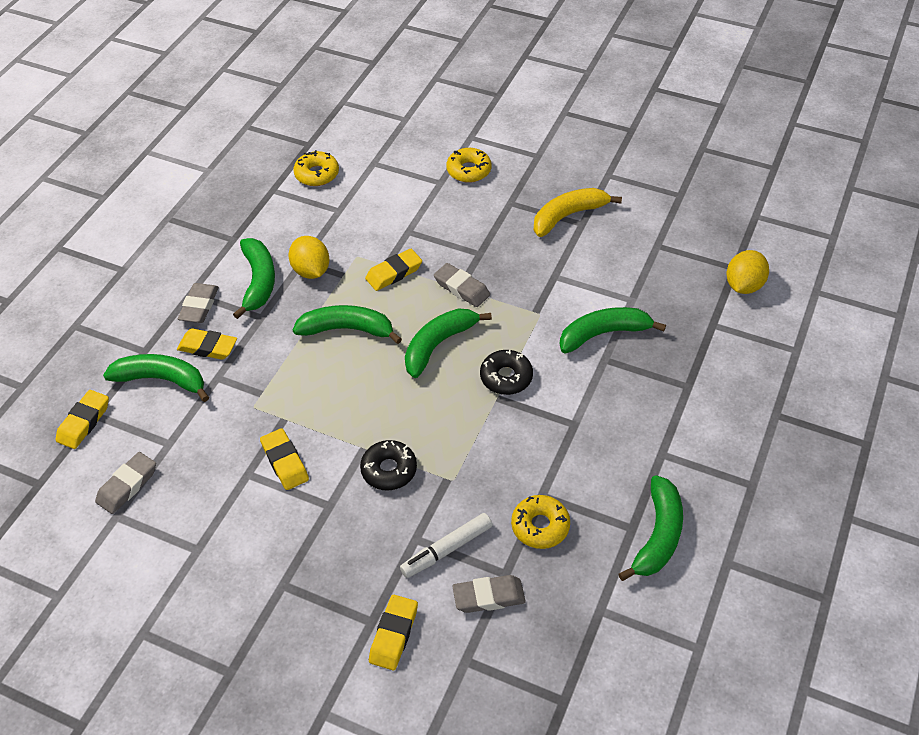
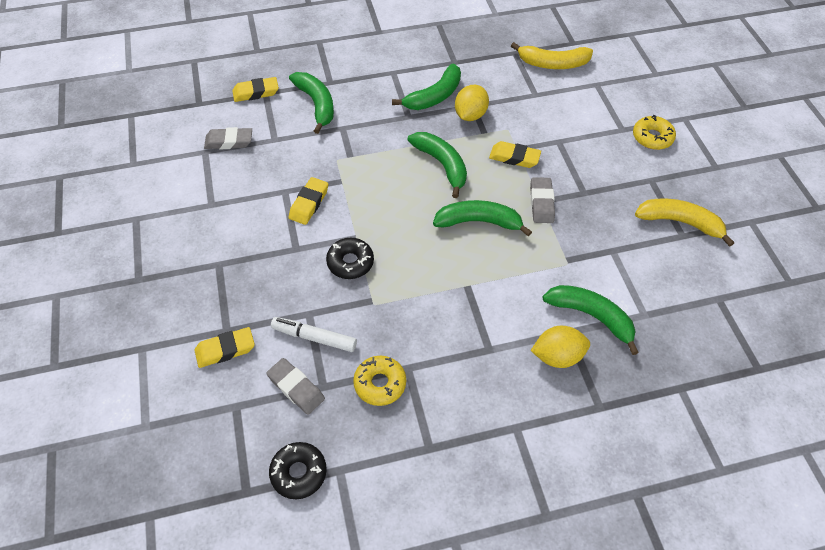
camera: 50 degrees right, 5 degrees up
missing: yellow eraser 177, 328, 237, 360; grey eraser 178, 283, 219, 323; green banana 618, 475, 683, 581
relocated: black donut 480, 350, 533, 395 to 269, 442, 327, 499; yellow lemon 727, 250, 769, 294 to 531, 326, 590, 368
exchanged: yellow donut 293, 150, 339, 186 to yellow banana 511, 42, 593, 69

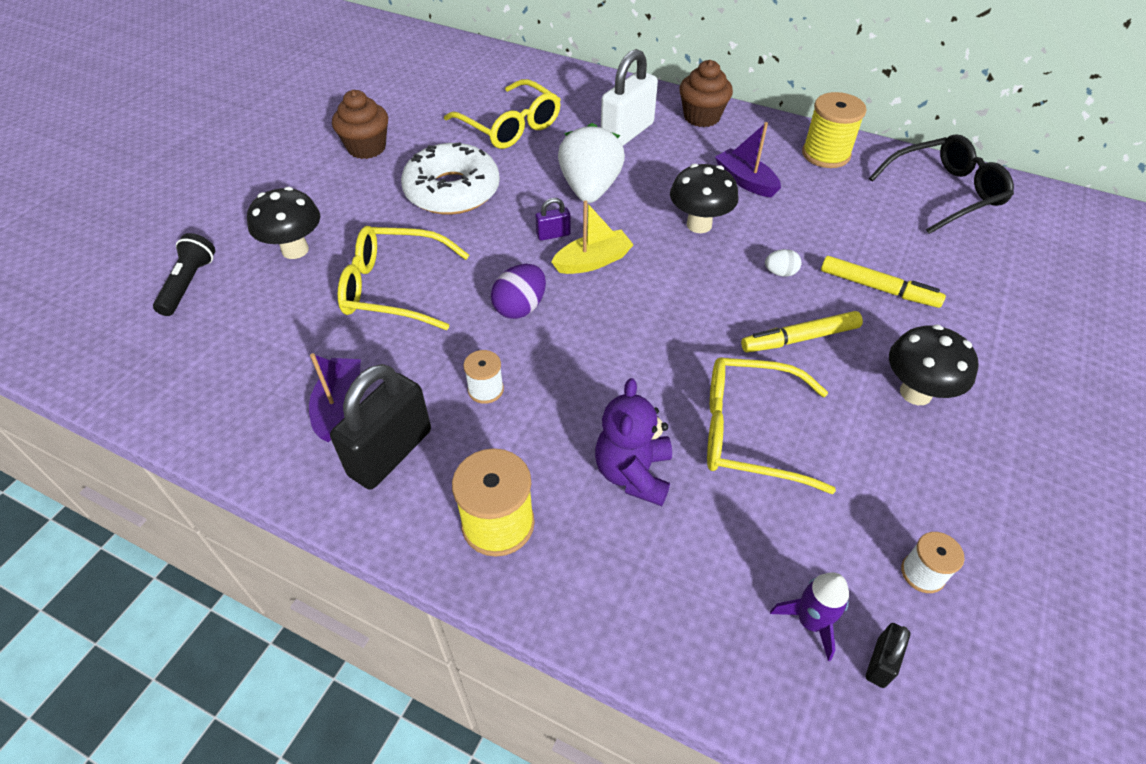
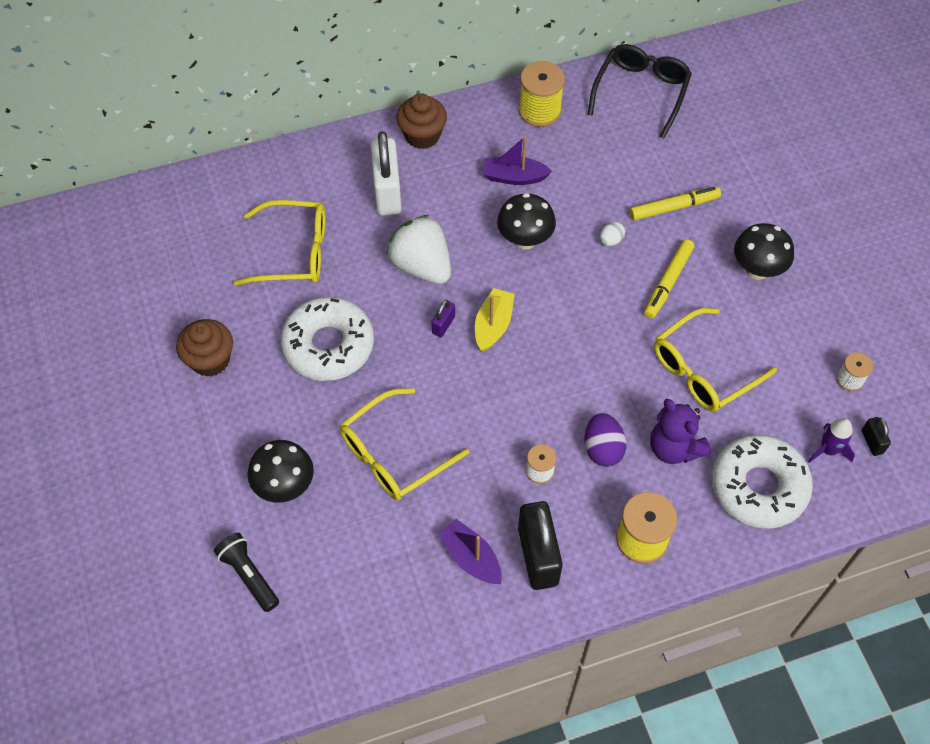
camera: 45 degrees left, 10 degrees up
appeared: white donut 712, 435, 813, 529
relocated: purple egg 491, 264, 546, 319 to 585, 413, 627, 467

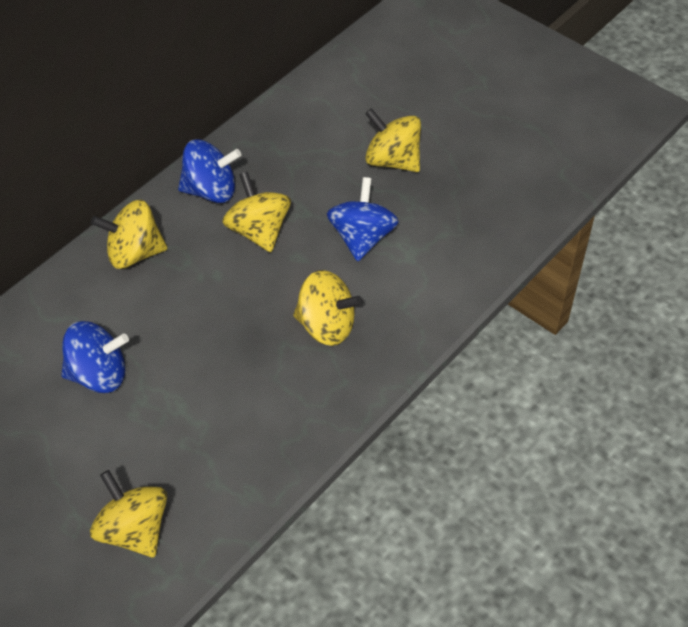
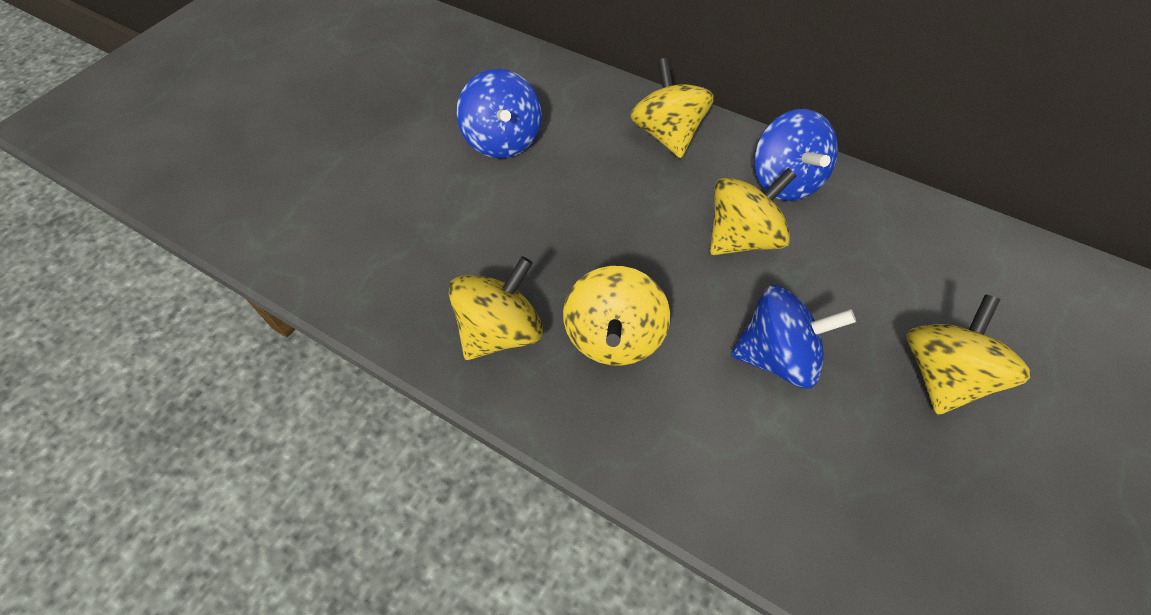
camera: 80 degrees right, 5 degrees up
relocated: yellow spinning top 90, 470, 167, 557 to 448, 256, 543, 360

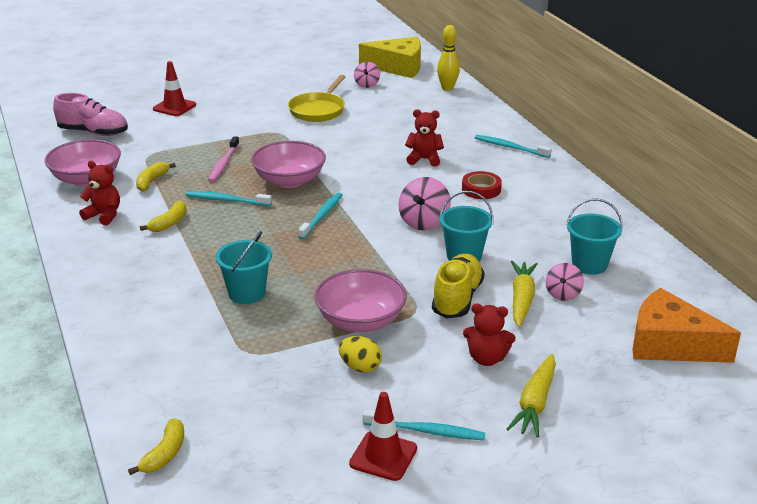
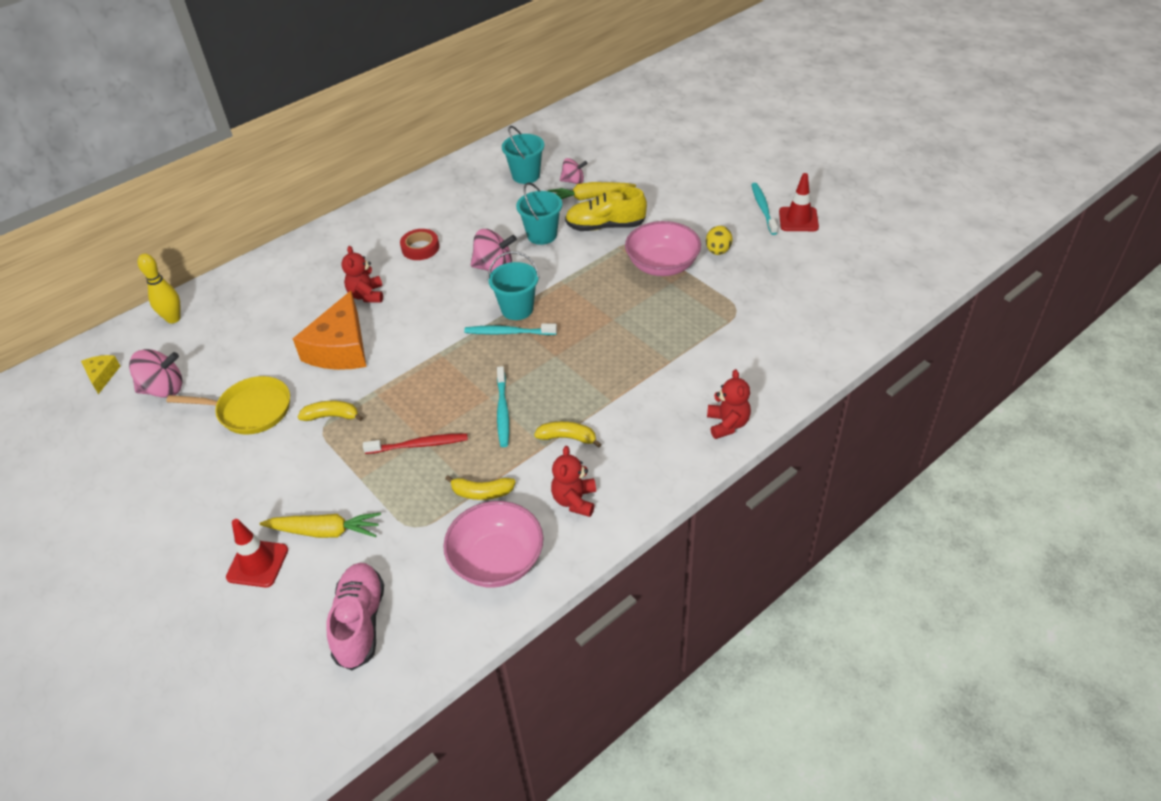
camera: 105 degrees left, 15 degrees up
missing: pink bowl 251, 141, 326, 188; turquoise toothbrush 475, 135, 552, 158
relocated: yellow banana 128, 418, 184, 475 to 298, 401, 363, 421; turquoise bucket 216, 231, 272, 304 to 488, 251, 539, 320; red teddy bear 463, 304, 516, 366 to 707, 369, 751, 439; yellow carrot 507, 354, 556, 438 to 259, 513, 381, 538; orange cheese 632, 288, 741, 363 to 293, 291, 366, 370
colour: pink toothbrush 208, 136, 240, 182 to red toothbrush 363, 433, 468, 454
size: pink spinning top 354, 62, 380, 88 = 129, 349, 182, 398 x1.58; yellow cheese 359, 37, 421, 78 = 81, 355, 120, 394 x0.48

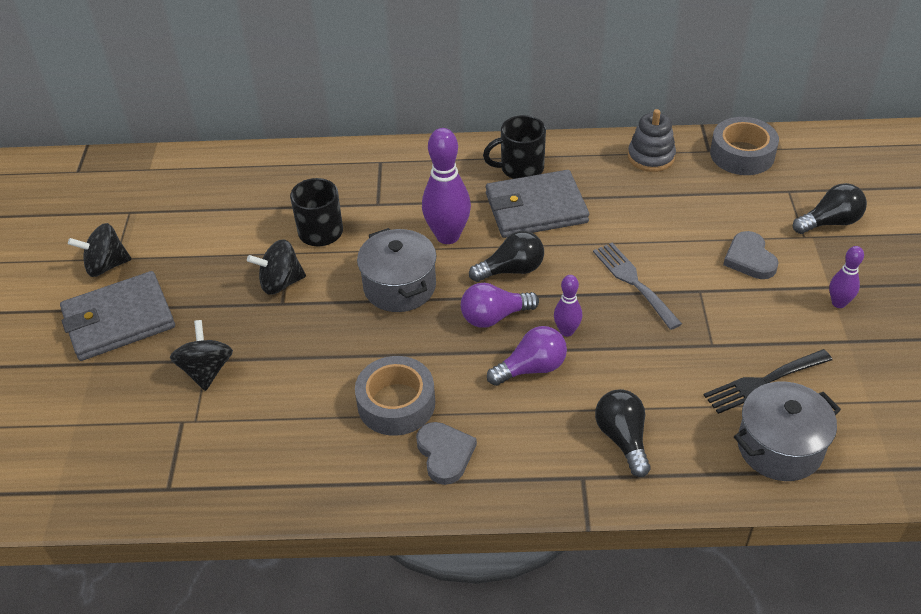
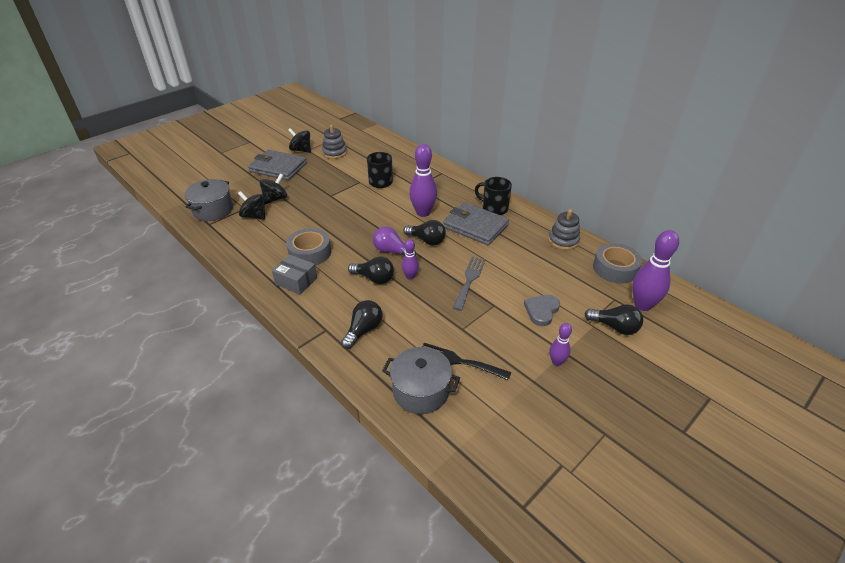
camera: 45 degrees right, 5 degrees down
appeared: grey stacking toy 322, 125, 347, 159; purple bowling pin 632, 230, 679, 311
relocated: black spinning top 247, 239, 306, 295 to 238, 191, 265, 220; grey pot 357, 228, 436, 312 to 185, 179, 233, 221
exchanged: grey heart 416, 422, 477, 485 to grey box 272, 255, 317, 295
colour: purple light bulb 487, 326, 567, 386 to black light bulb 348, 257, 394, 284

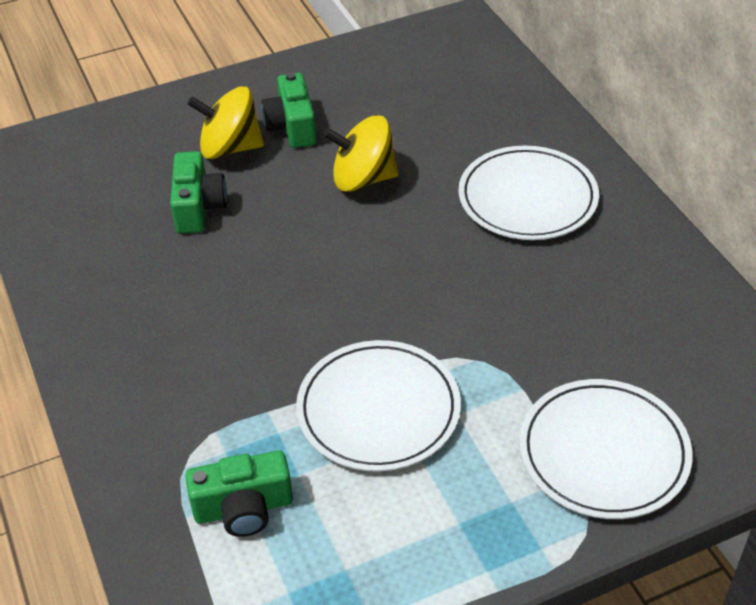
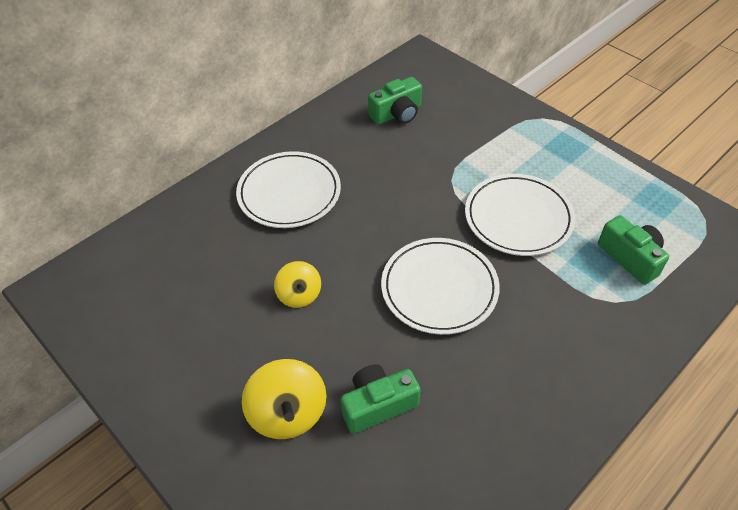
camera: 110 degrees left, 5 degrees up
relocated: green camera 261, 72, 316, 148 to 368, 77, 422, 125; white plate 519, 379, 692, 519 to 381, 238, 500, 335
size: yellow spinning top 323, 116, 399, 192 = 274, 261, 321, 308 x0.65

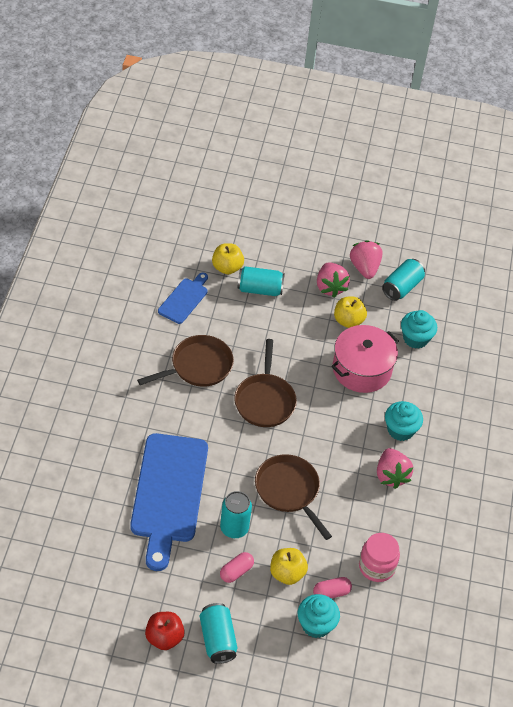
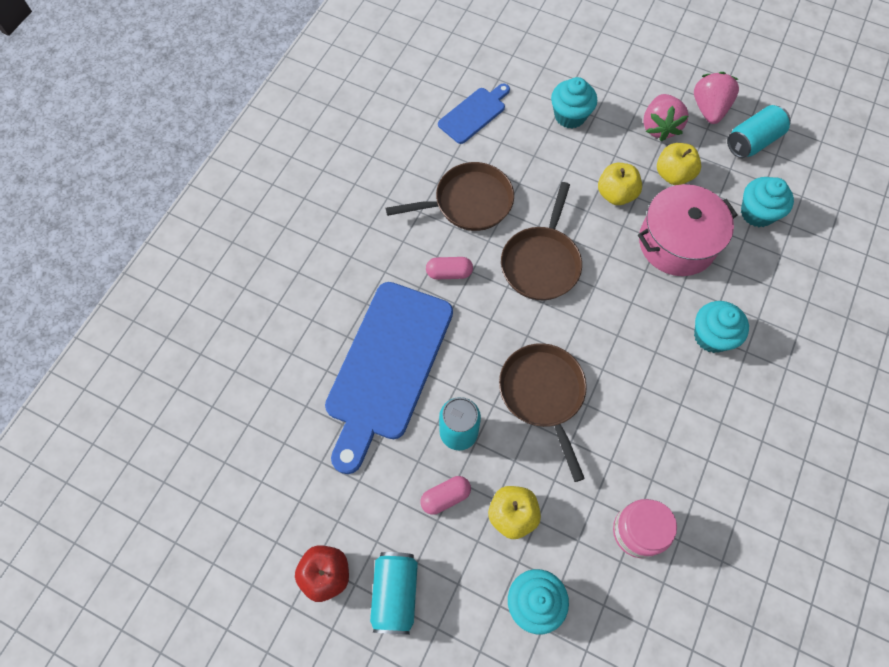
camera: 20 degrees right, 15 degrees up
missing: pink strawberry 377, 448, 413, 489
relocated: yellow apple 212, 243, 244, 274 to 598, 163, 642, 205; pink capsule 313, 577, 352, 598 to 426, 257, 473, 279
exchanged: turquoise can 237, 266, 285, 296 to turquoise cupcake 551, 77, 597, 129

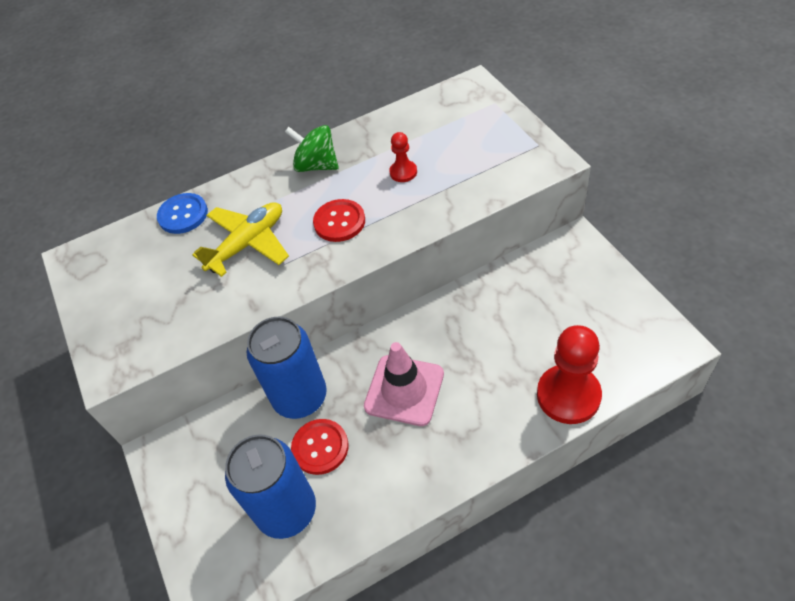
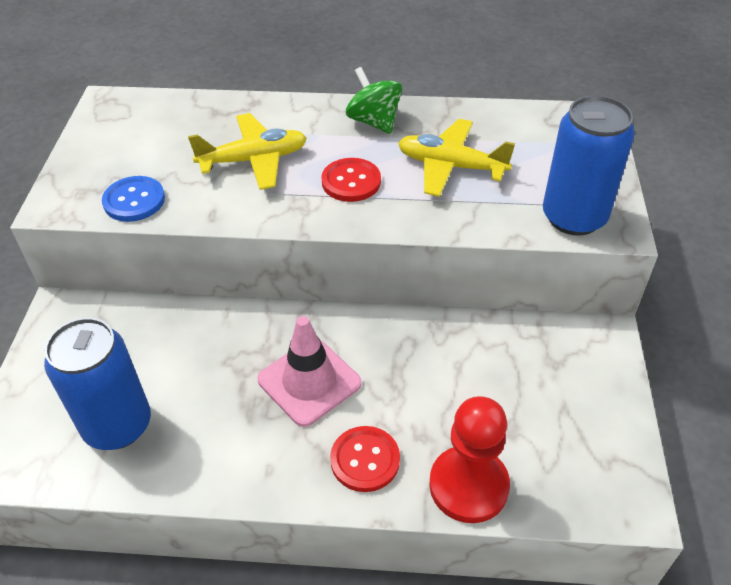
camera: 25 degrees right, 5 degrees down
relocated: blue button 157, 193, 208, 234 to 102, 176, 165, 222; blue can 247, 317, 327, 419 to 543, 95, 635, 236; red button 291, 419, 349, 475 to 330, 426, 400, 492
exchanged: red pawn 389, 132, 417, 182 to yellow plane 398, 119, 515, 197

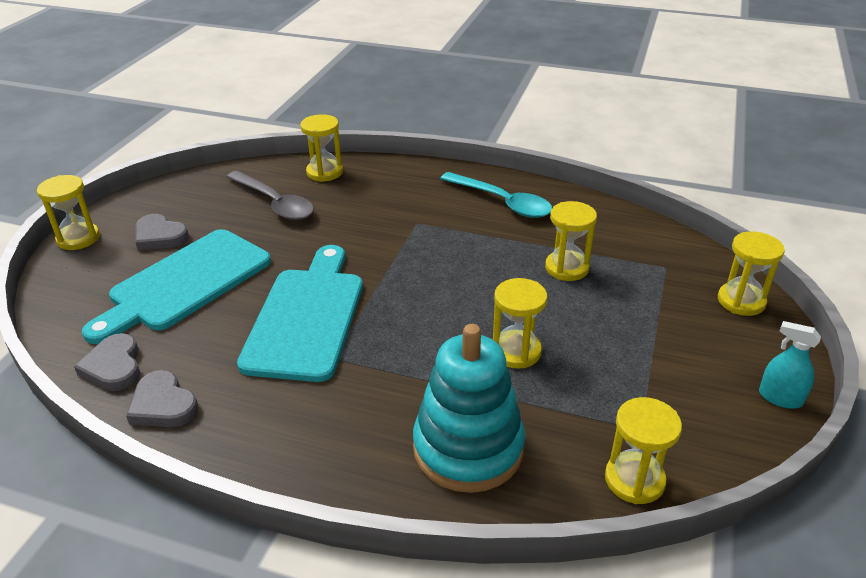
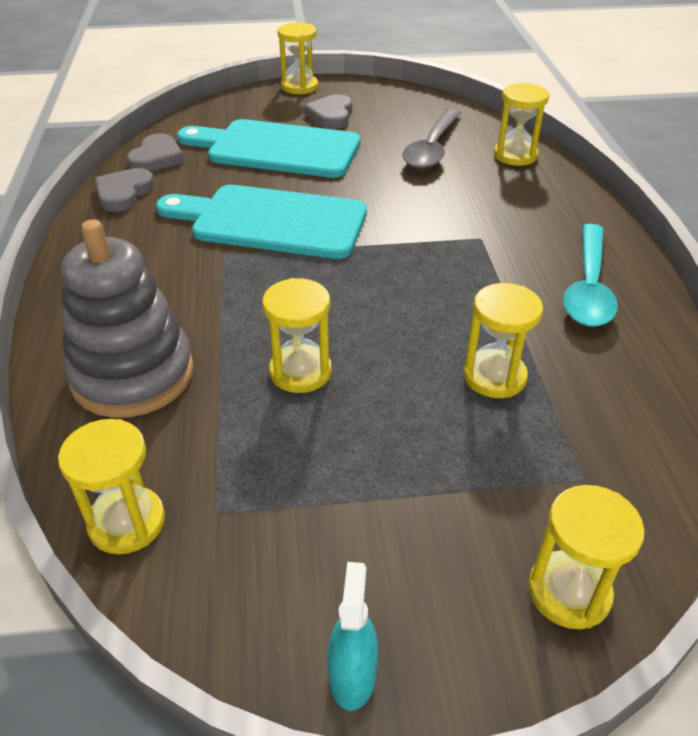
camera: 65 degrees right, 5 degrees up
colour: turquoise stacking toy 413, 324, 525, 493 to grey stacking toy 61, 219, 194, 418
spun: grey heart 74, 333, 140, 391 = 127, 133, 184, 172 150 degrees clockwise; turquoise cutting board 237, 245, 363, 382 = 156, 185, 367, 259 150 degrees counterclockwise

